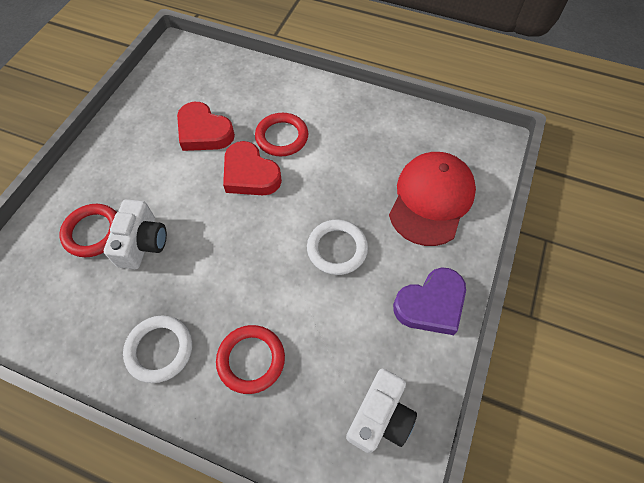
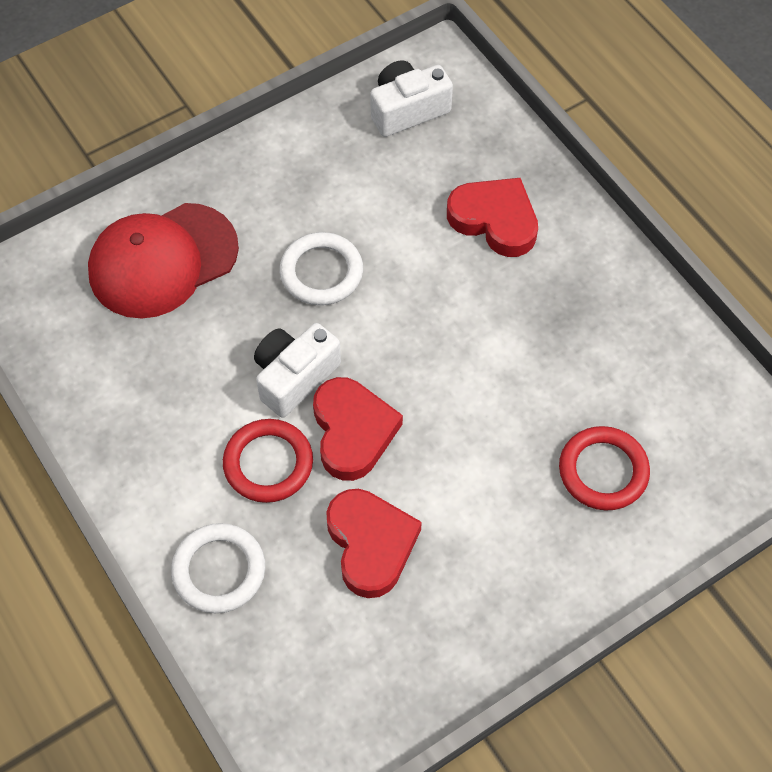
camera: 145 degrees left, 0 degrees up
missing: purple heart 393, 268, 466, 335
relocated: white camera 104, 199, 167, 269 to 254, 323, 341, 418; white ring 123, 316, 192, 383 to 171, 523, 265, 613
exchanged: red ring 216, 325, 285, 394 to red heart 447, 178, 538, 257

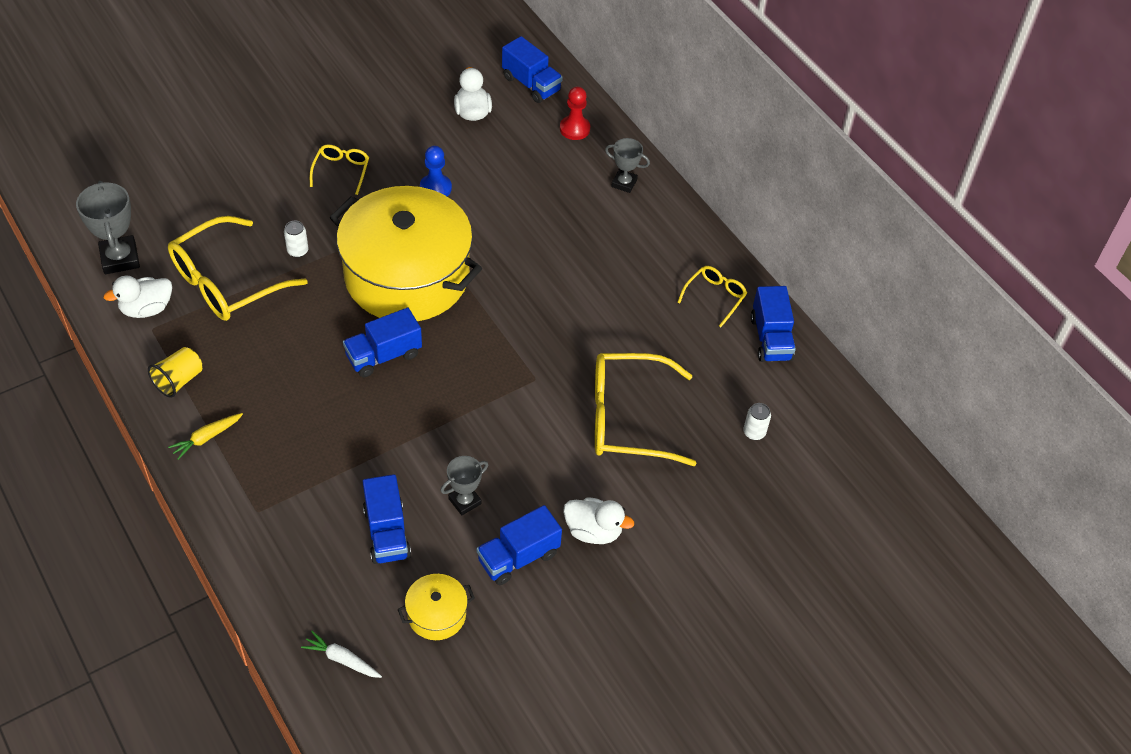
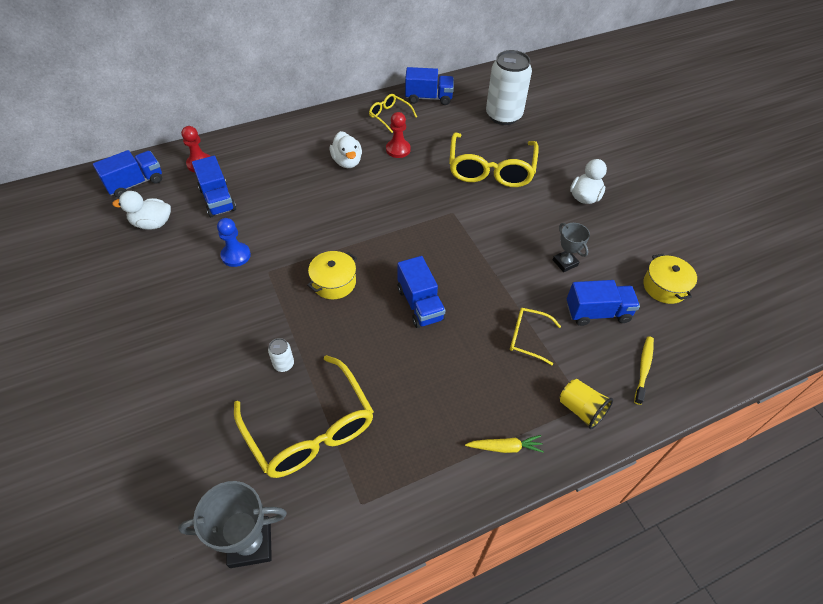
camera: 80 degrees left, 0 degrees up
missing: white carrot 301, 631, 382, 678; grey trophy 605, 138, 650, 193
appeared: red pawn 386, 112, 411, 158; yellow toothbrush 634, 336, 654, 405
relocated: white duck 104, 276, 172, 318 to 330, 131, 362, 168; yellow cup 148, 347, 202, 398 to 560, 379, 613, 429; yellow glasses 310, 144, 369, 195 to 510, 308, 561, 365; blue truck 477, 505, 562, 585 to 192, 156, 236, 217
spun: yellow carrot 168, 413, 243, 460 = 465, 435, 544, 453 60 degrees counterclockwise
size: yellow pot 329, 186, 482, 321 = 307, 251, 357, 299 x0.40; white can 743, 403, 771, 440 = 486, 50, 532, 125 x2.48

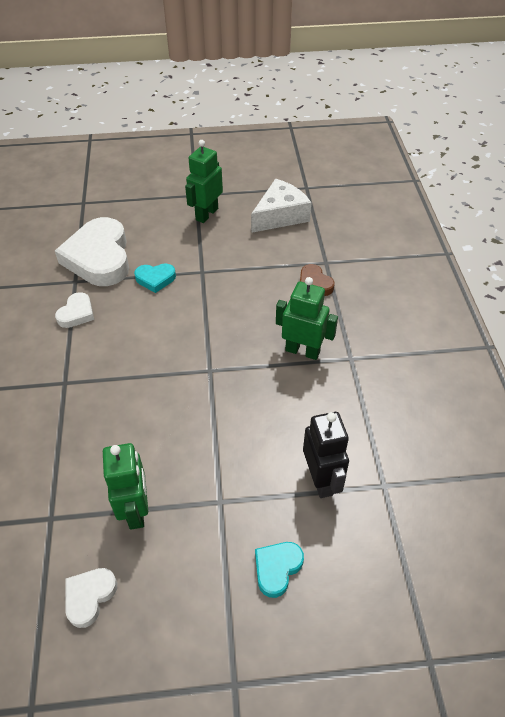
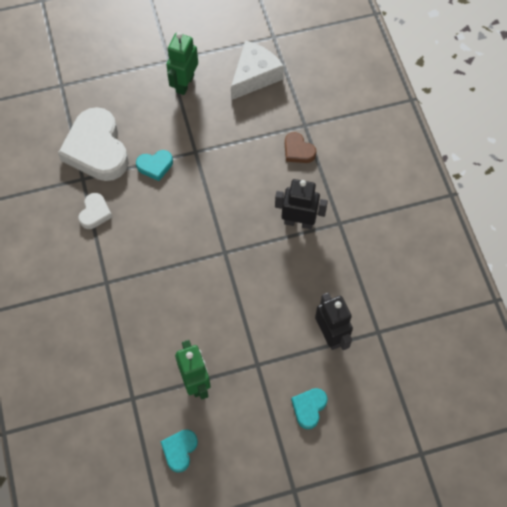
camera: 10 degrees left, 15 degrees up
colour: white heart 65, 568, 117, 628 to turquoise heart 161, 429, 198, 473; green robot 276, 277, 338, 360 to black robot 275, 179, 328, 229

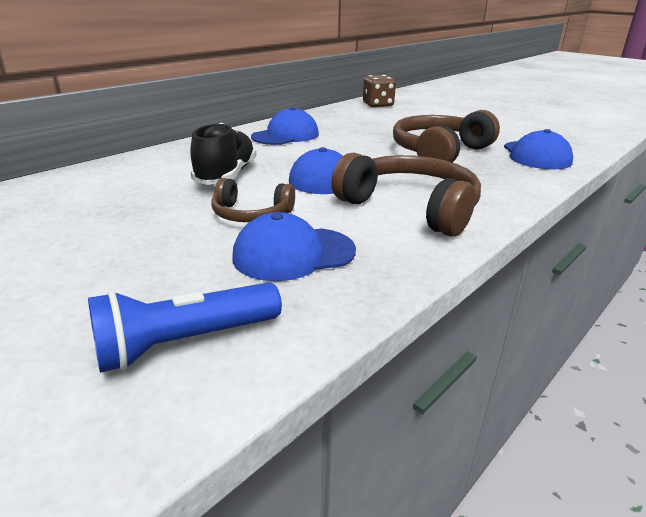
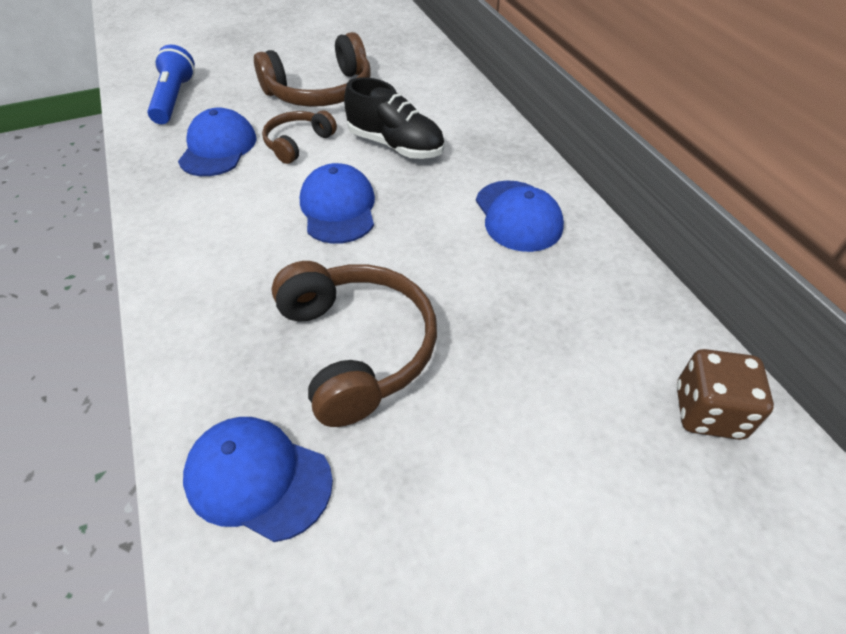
camera: 115 degrees right, 20 degrees up
relocated: brown headphones 332, 152, 481, 236 to 254, 32, 371, 107

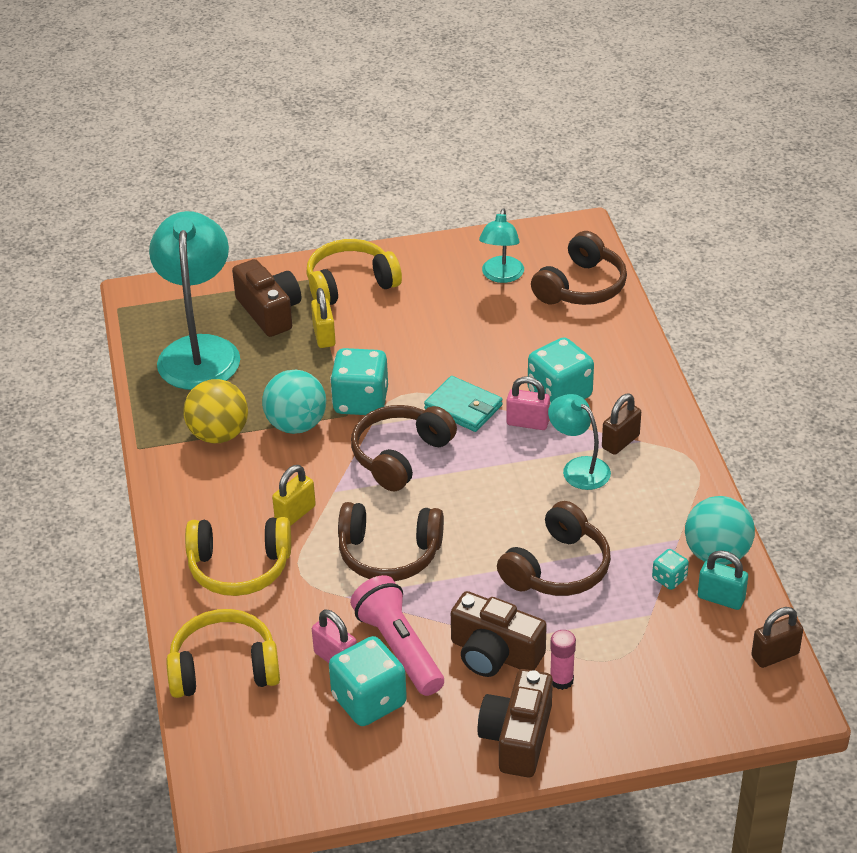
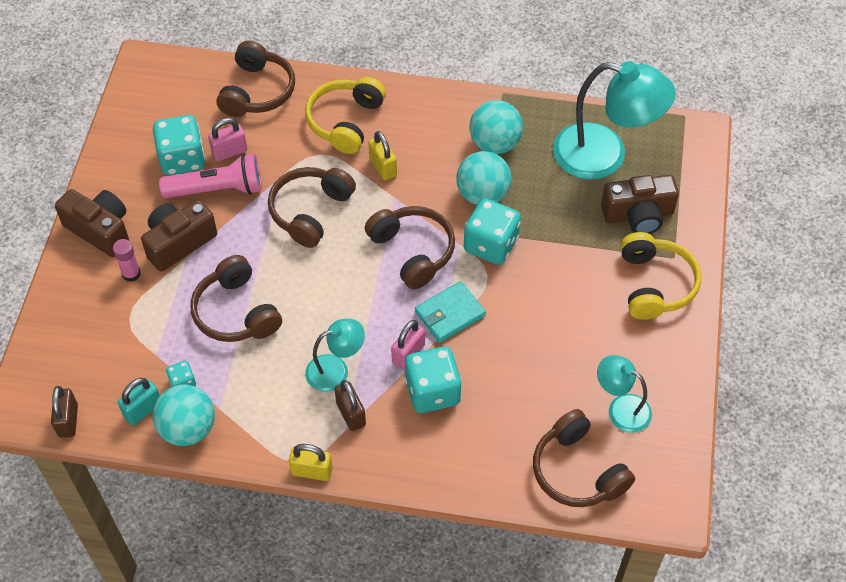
camera: 110 degrees right, 15 degrees up
relocated: yellow padlock 311, 288, 336, 348 to 289, 444, 333, 481
colour: yellow headphones 166, 609, 280, 698 to brown headphones 216, 41, 295, 117; yellow ball 183, 379, 248, 443 to turquoise ball 470, 100, 523, 154

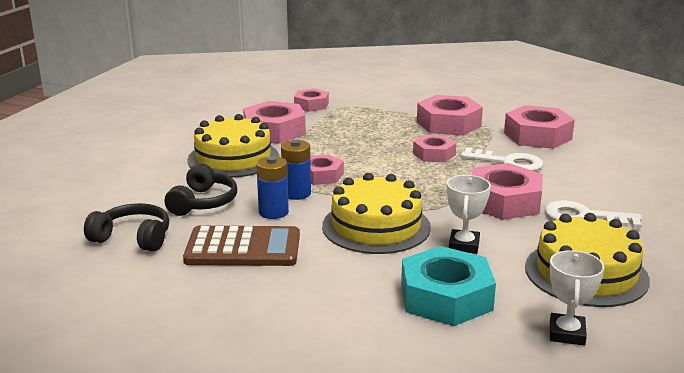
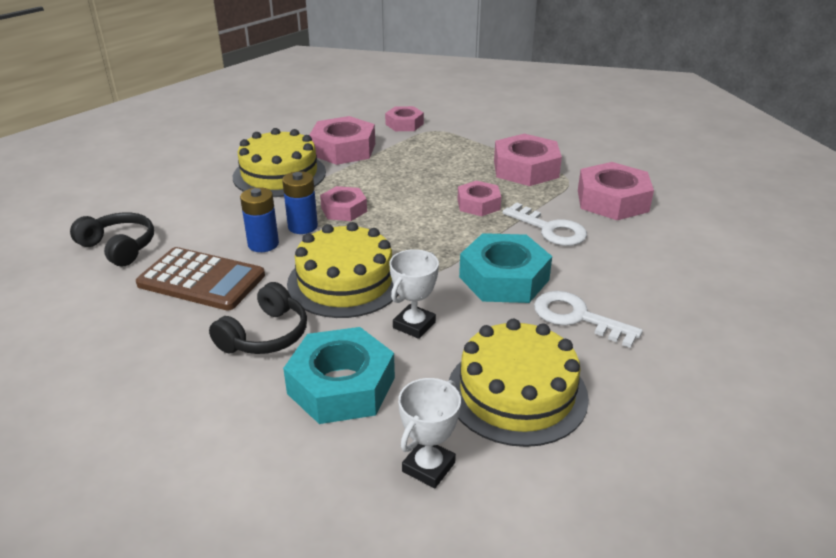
camera: 20 degrees right, 10 degrees up
relocated: black headphones 165, 164, 237, 216 to 209, 282, 307, 354
colour: pink nut 472, 163, 543, 220 to turquoise nut 459, 233, 552, 303

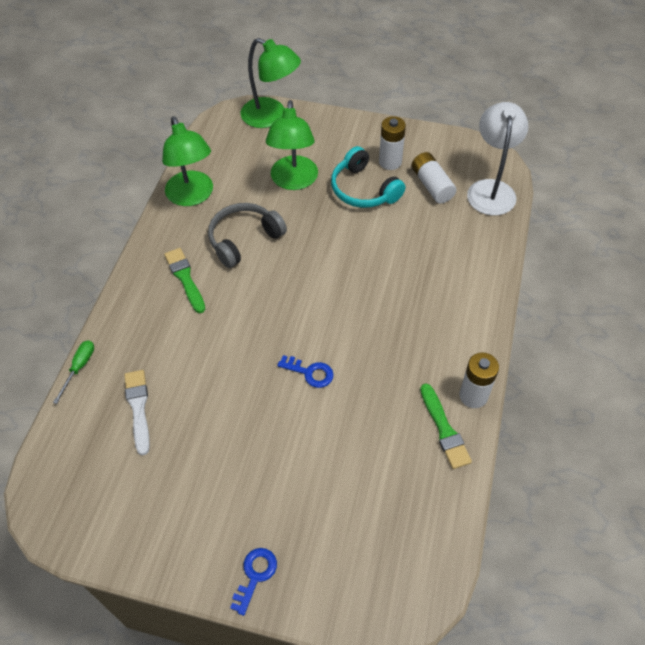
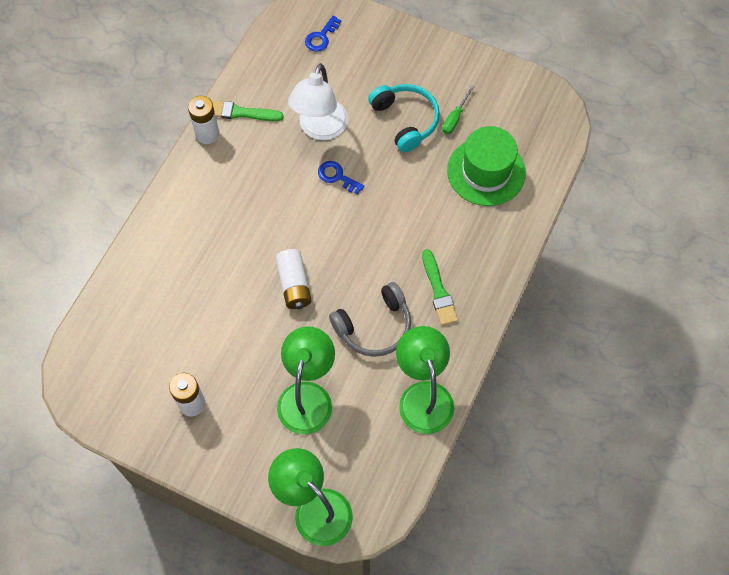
camera: 170 degrees left, 10 degrees up
relocated: green screwdriver 53, 340, 94, 404 to 442, 85, 475, 134; blue key 230, 548, 277, 616 to 305, 15, 341, 52; turquoise headphones 331, 146, 405, 208 to 368, 84, 440, 152; white battery 412, 152, 456, 204 to 276, 249, 312, 309; white lamp 467, 102, 528, 216 to 288, 63, 348, 140
exchanged: white brush 124, 370, 150, 455 to green hat 447, 126, 526, 206
spun: green brush 420, 384, 472, 469 = 212, 101, 284, 121 75 degrees counterclockwise

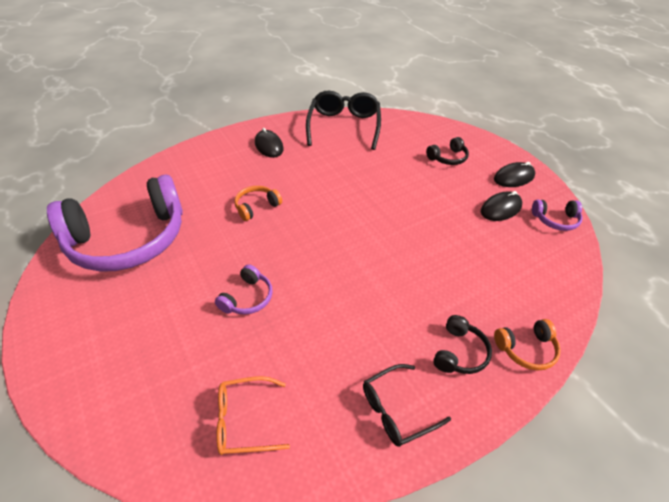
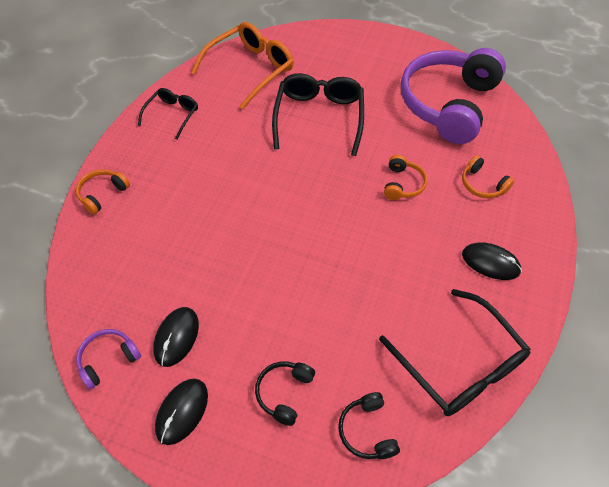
camera: 140 degrees right, 10 degrees up
appeared: orange headphones 462, 155, 514, 198
relocated: black headphones 433, 315, 492, 374 to 338, 392, 400, 459
exchanged: purple headphones 215, 264, 273, 314 to black glasses 272, 73, 364, 156
size: orange glasses 216, 376, 290, 455 = 191, 22, 294, 110 x1.76

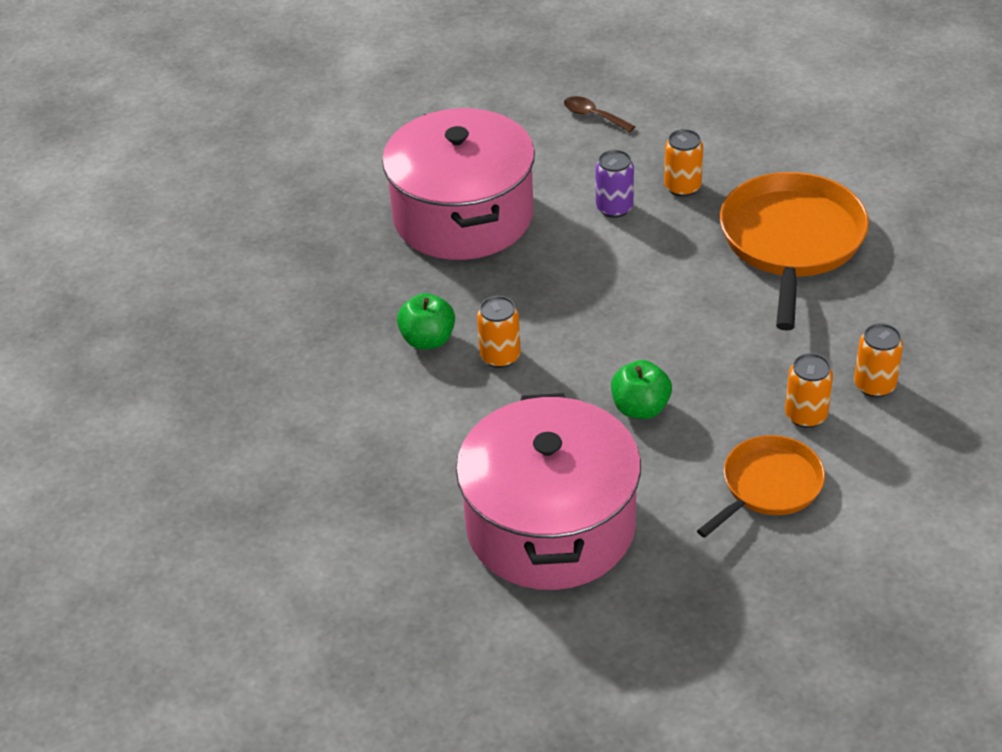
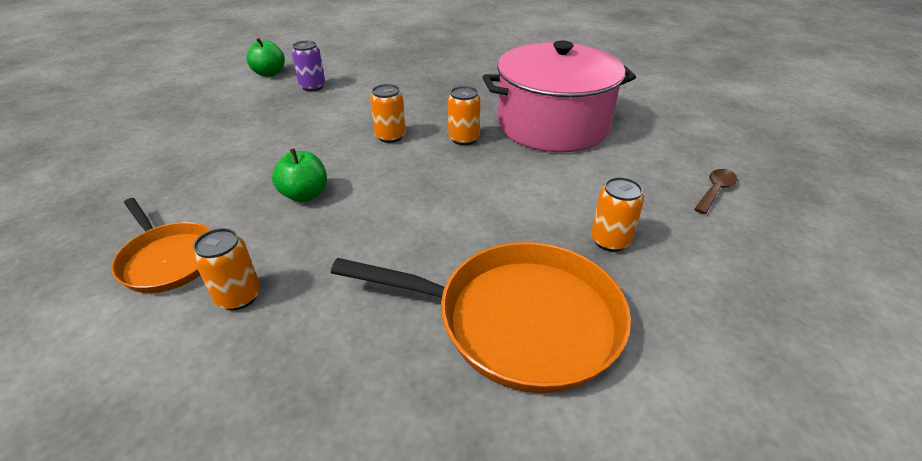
camera: 90 degrees right, 5 degrees down
missing: pink pot 456, 393, 641, 590
relocated: green apple 397, 293, 455, 349 to 246, 38, 285, 77; purple can 595, 150, 634, 218 to 292, 41, 325, 91; orange can 854, 323, 903, 397 to 448, 86, 480, 145

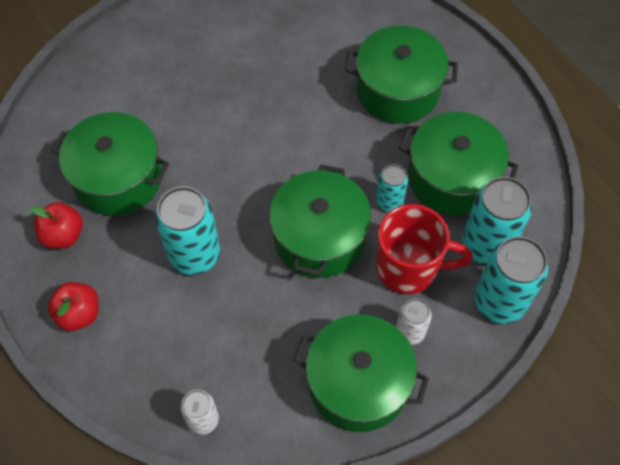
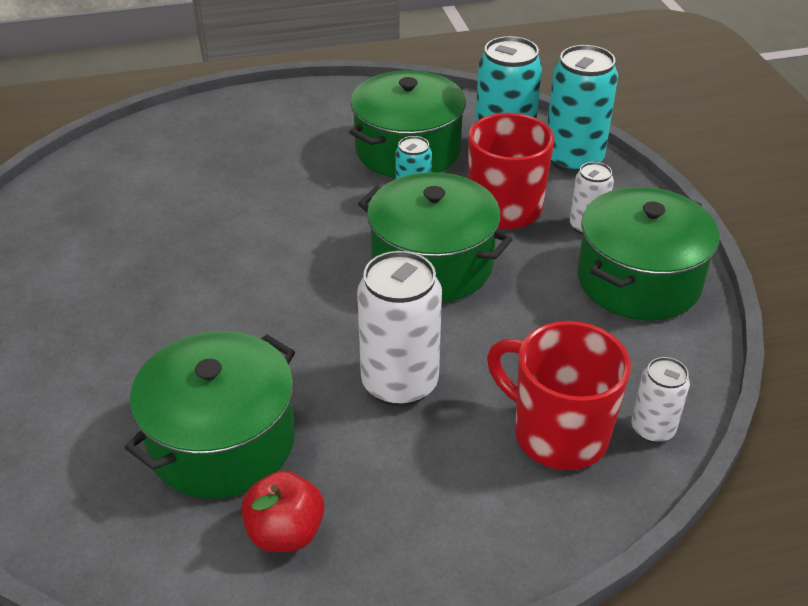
camera: 70 degrees left, 20 degrees down
missing: red apple 47, 282, 99, 331; green pot 345, 26, 458, 124
appeared: red mug 487, 321, 631, 470
colour: turquoise can 155, 186, 220, 275 to white can 357, 251, 442, 407

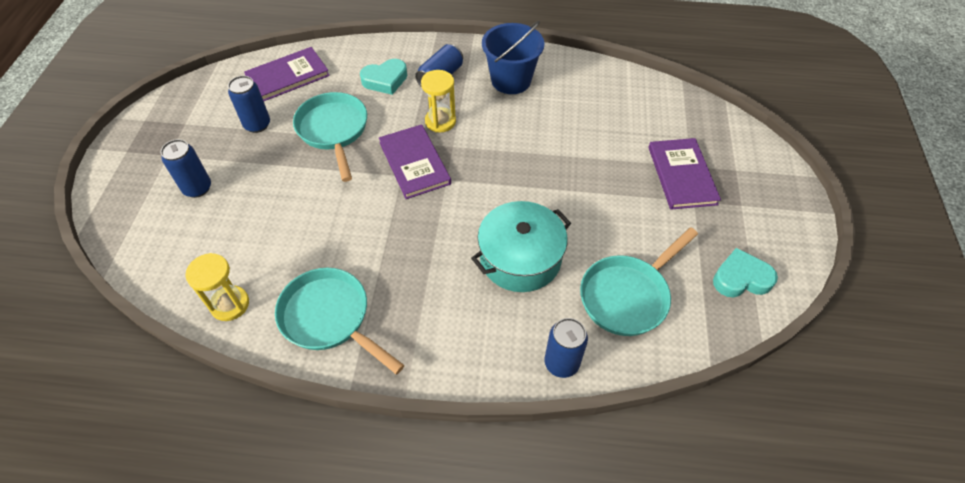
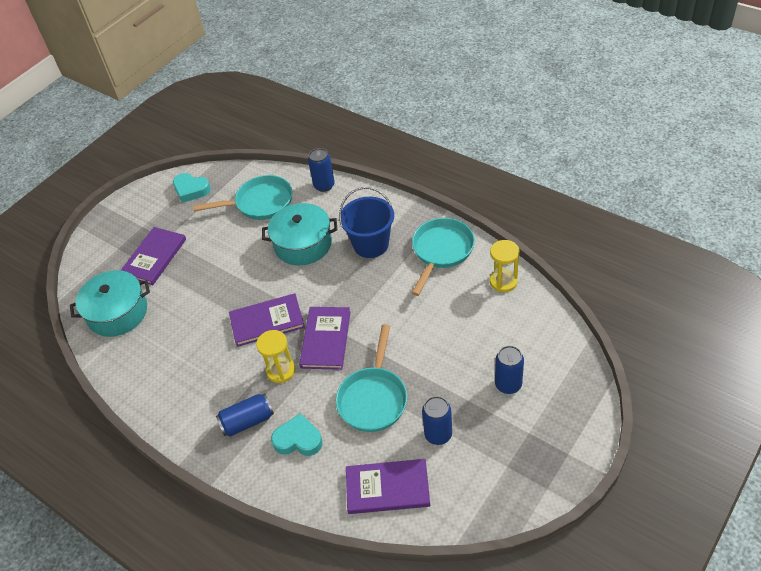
camera: 145 degrees left, 5 degrees down
appeared: turquoise pot 70, 270, 150, 337; purple book 229, 293, 305, 347
relocated: blue bucket 482, 21, 544, 94 to 339, 187, 394, 258
spun: turquoise pan 275, 268, 405, 374 = 412, 218, 475, 296 135 degrees counterclockwise

